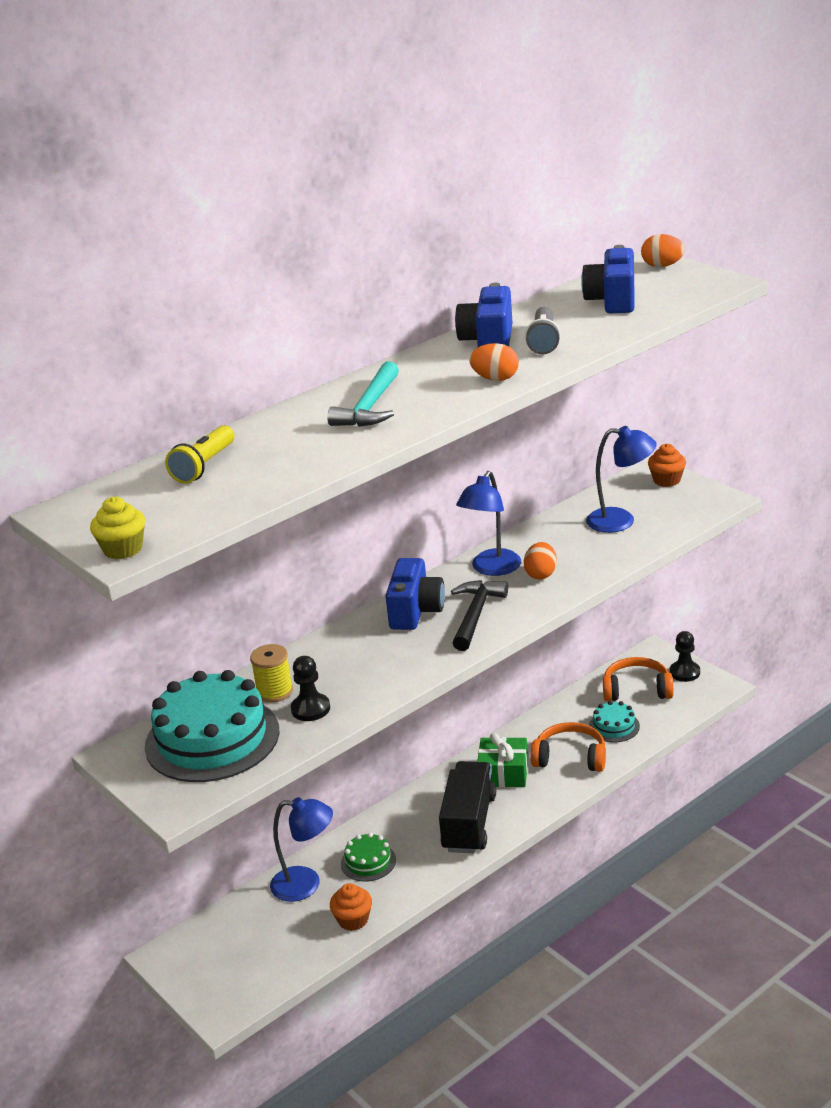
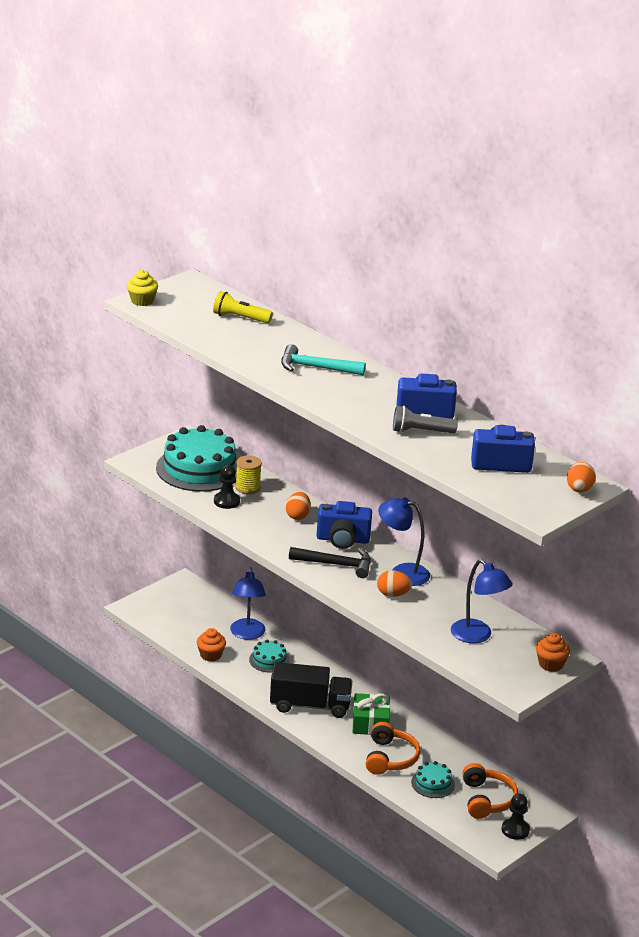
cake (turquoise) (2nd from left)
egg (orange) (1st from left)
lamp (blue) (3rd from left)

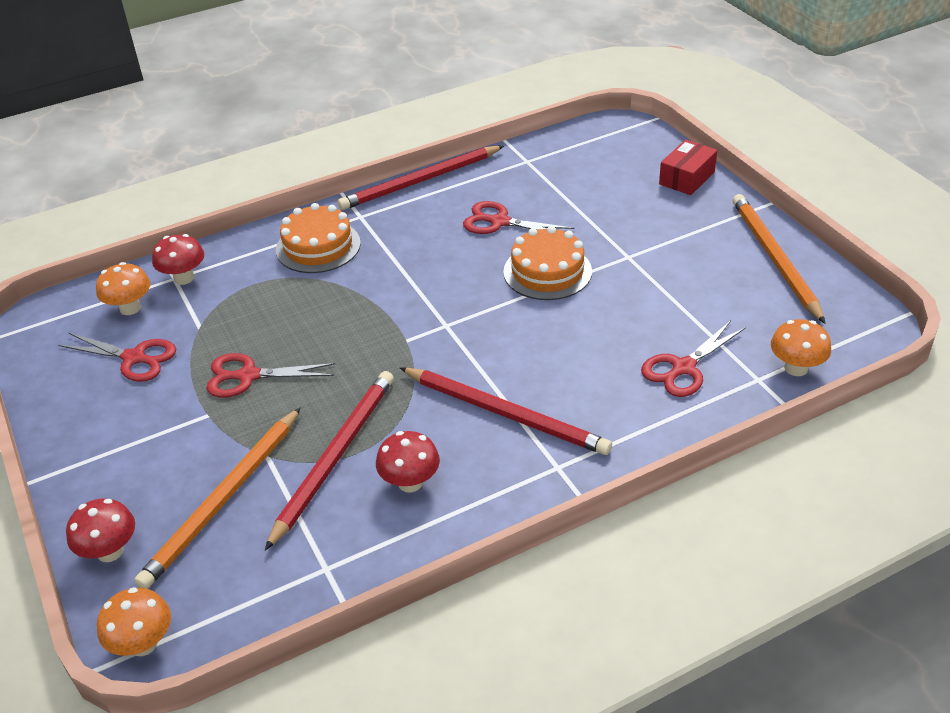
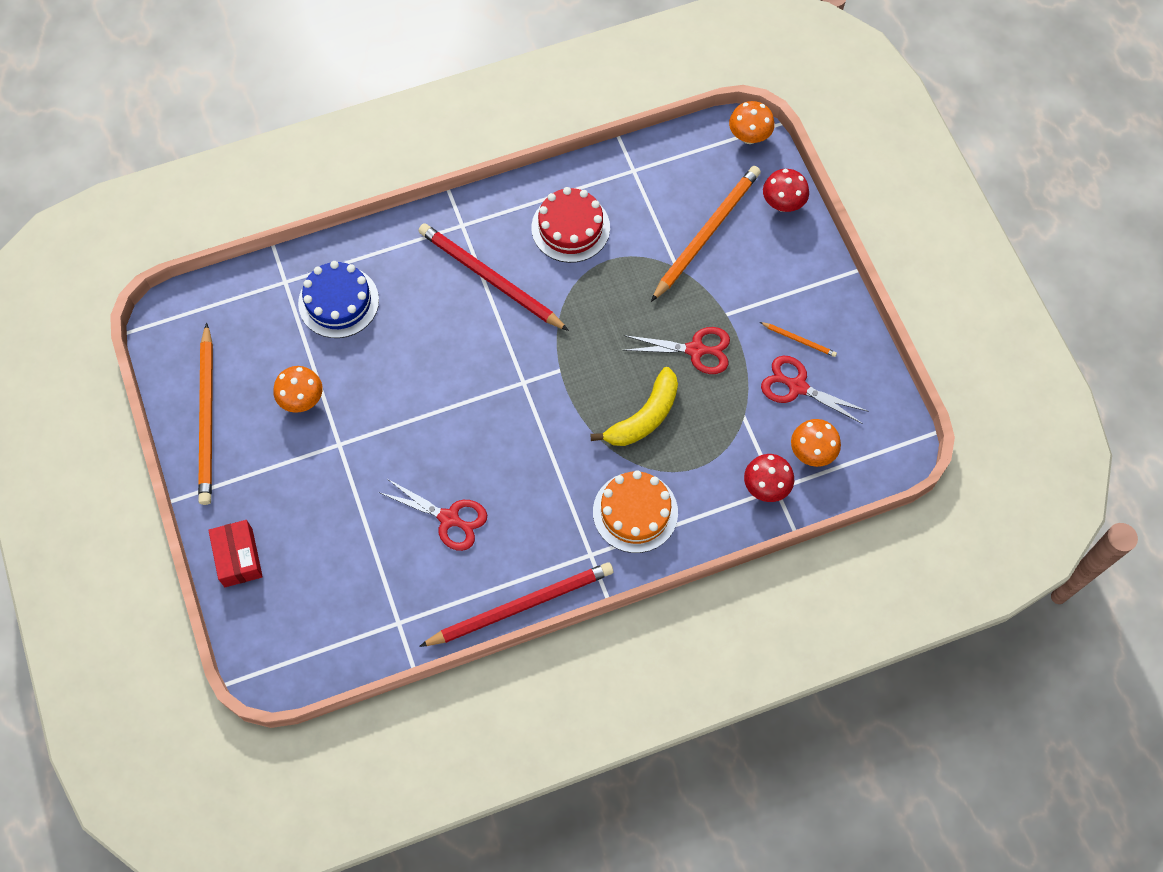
pencil (red) (1st from left in the first image)
cake (red)
cake (orange) (2nd from left in the first image)
cake (blue)
box (red)
mushroom (orange) (1st from left)
banana (yellow)
pencil (orange) (3rd from left)

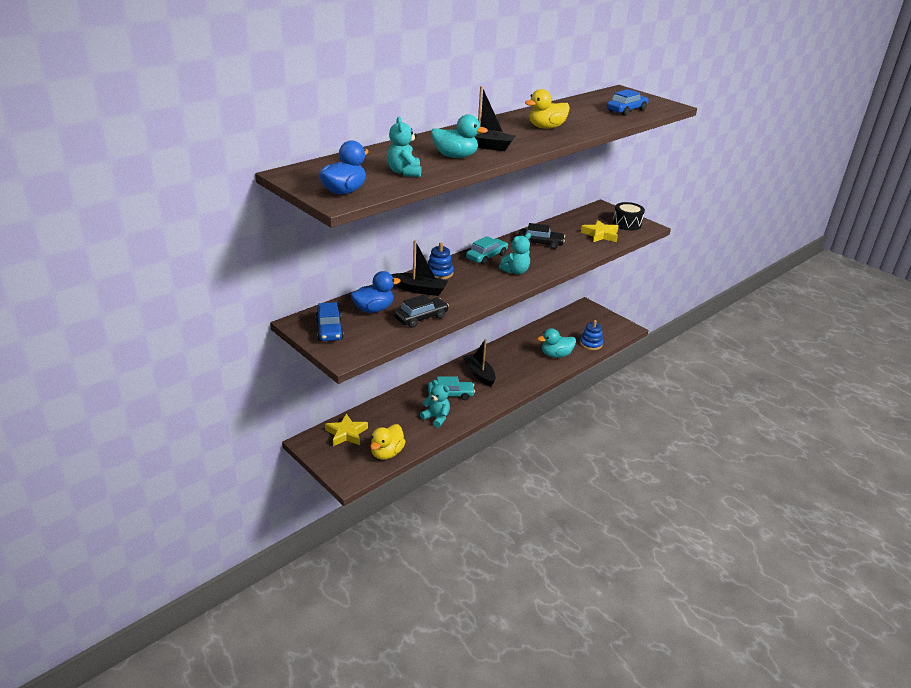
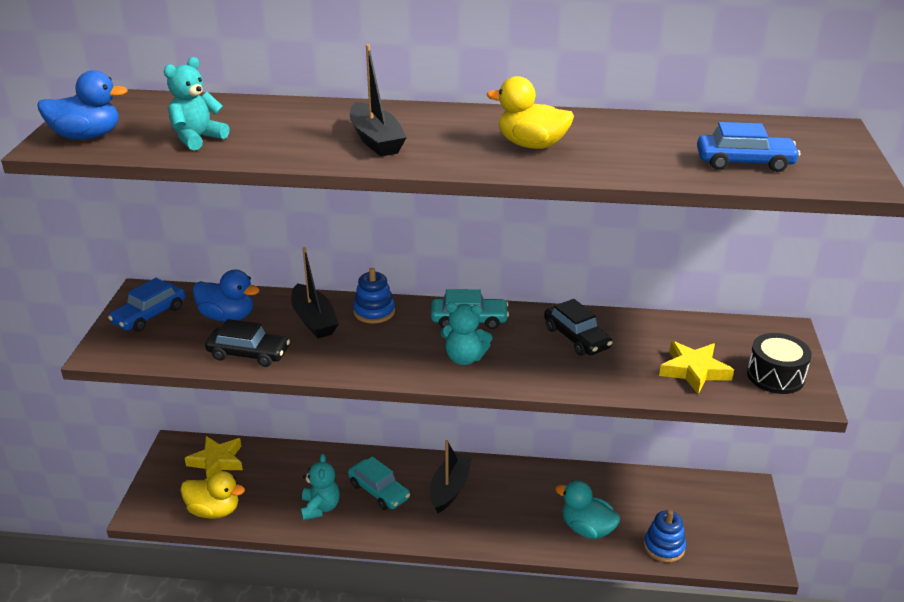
duck (yellow) (1st from left)
duck (turquoise) (1st from left in the first image)

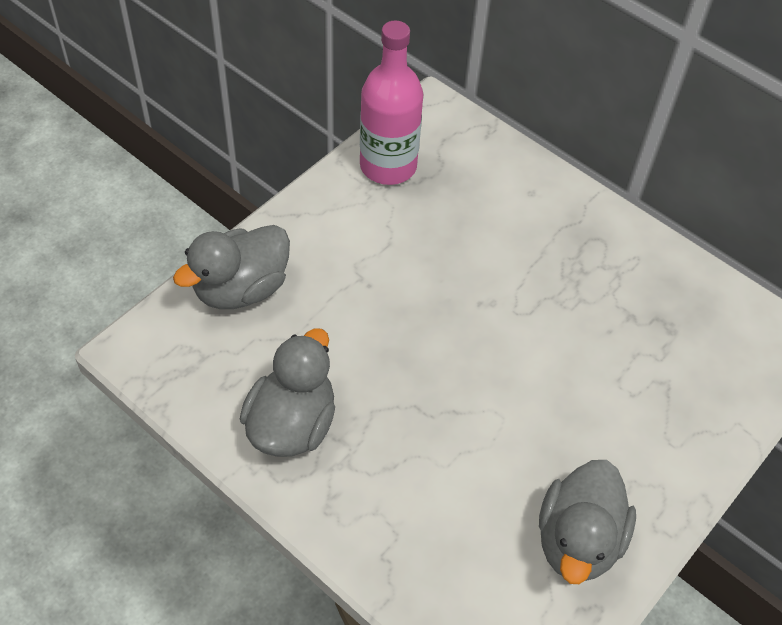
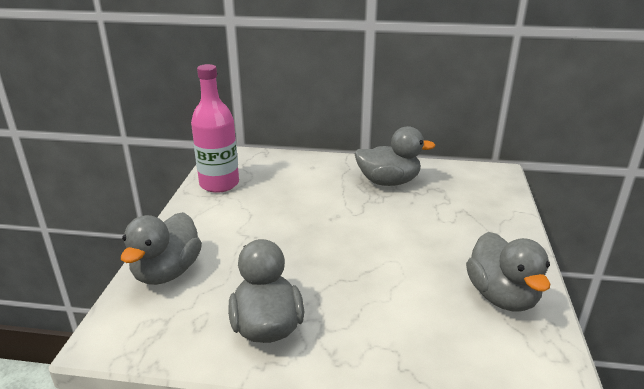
duck (grey) (3rd from left)

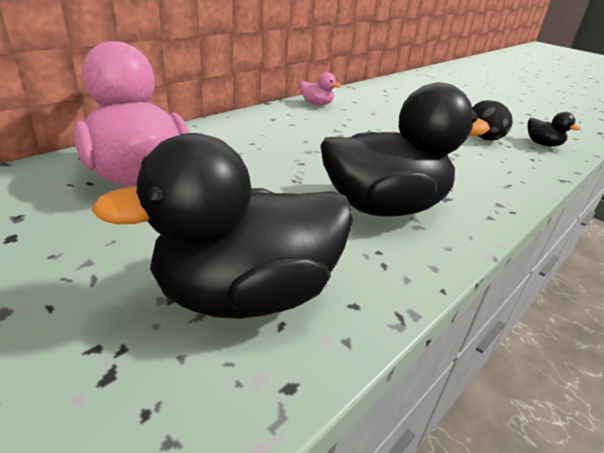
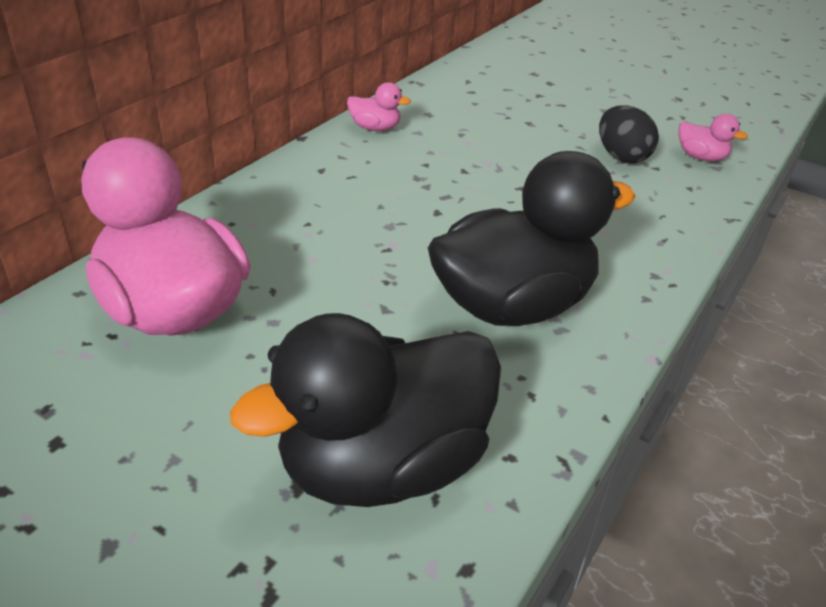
duck (pink) (3rd from left)

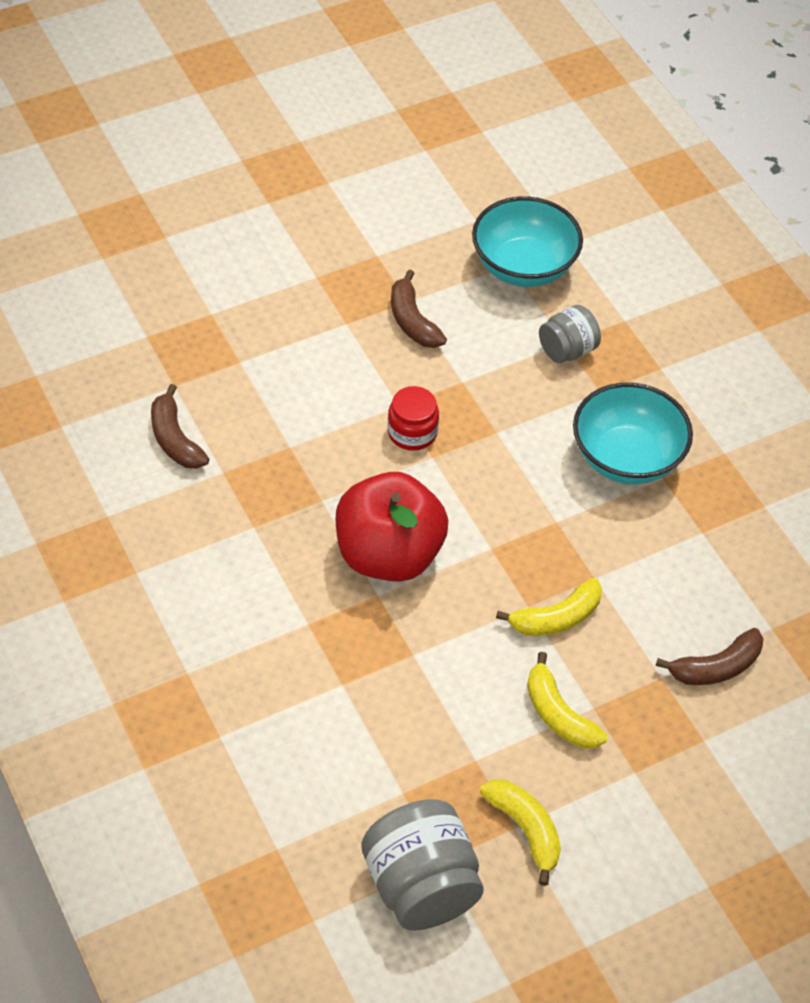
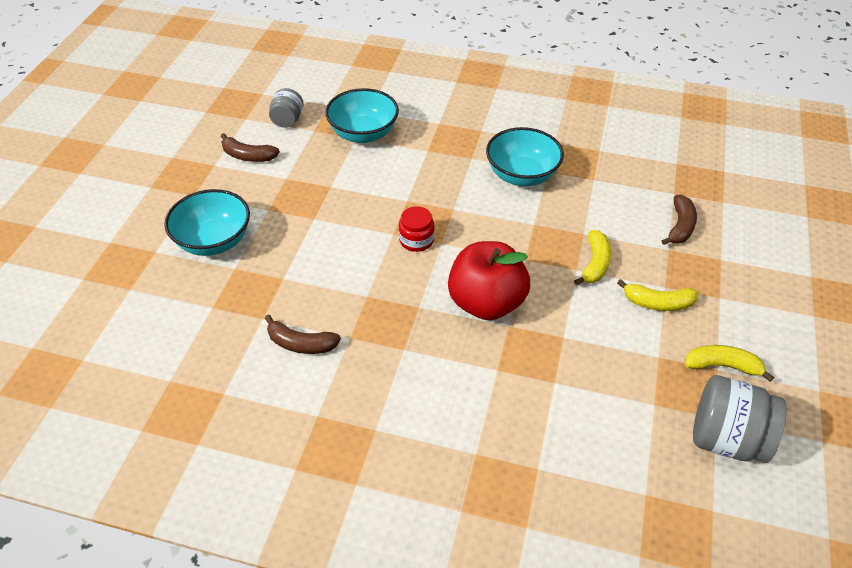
banana (brown) (1st from left)
jar (grey) (1st from left)
bowl (turquoise) (1st from left)

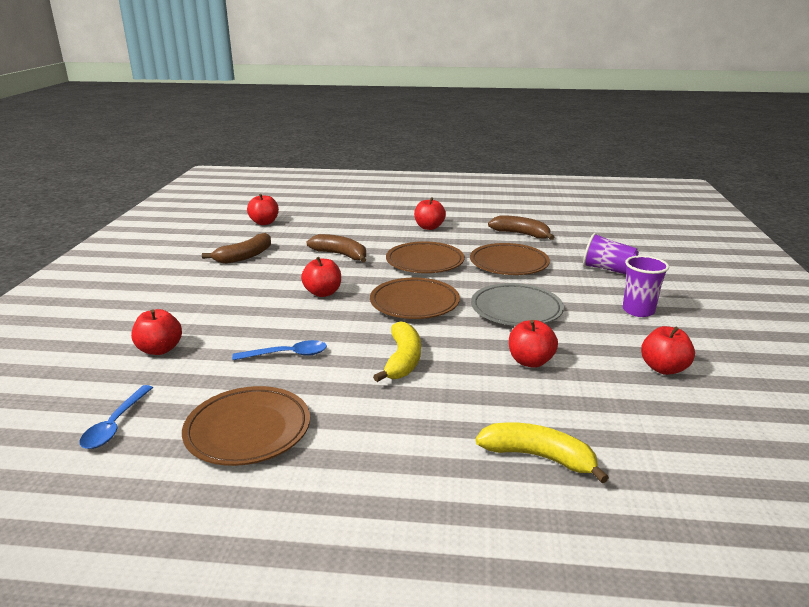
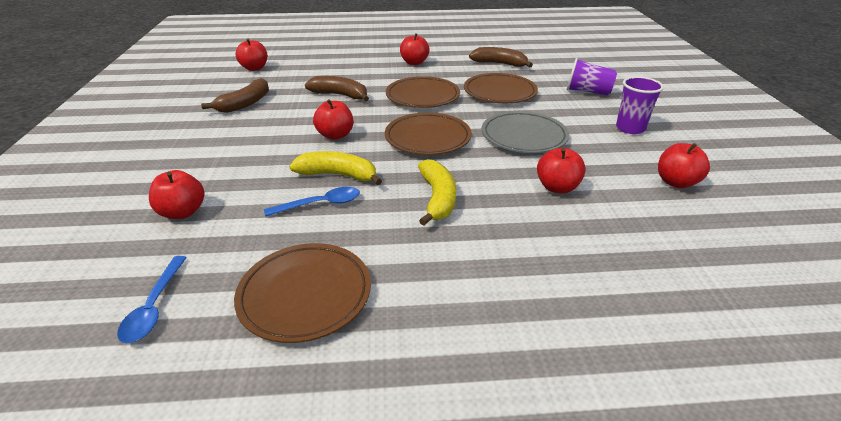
banana (yellow) (1st from left)

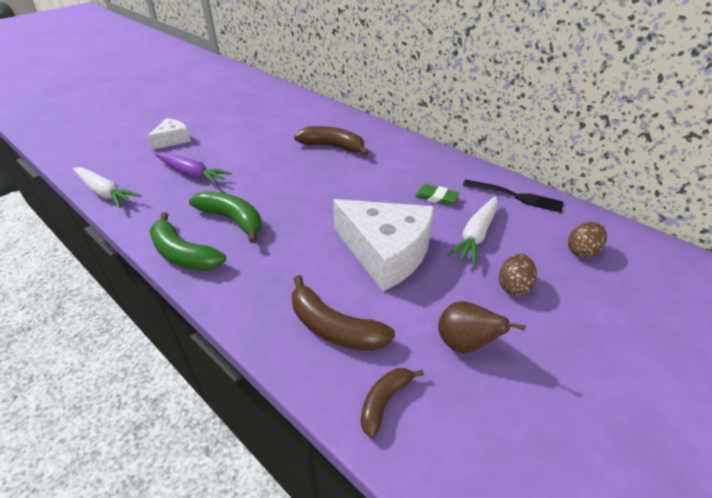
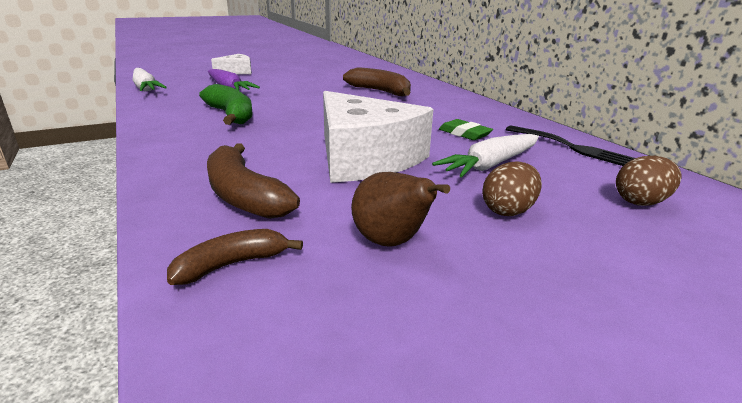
banana (green) (1st from left in the first image)

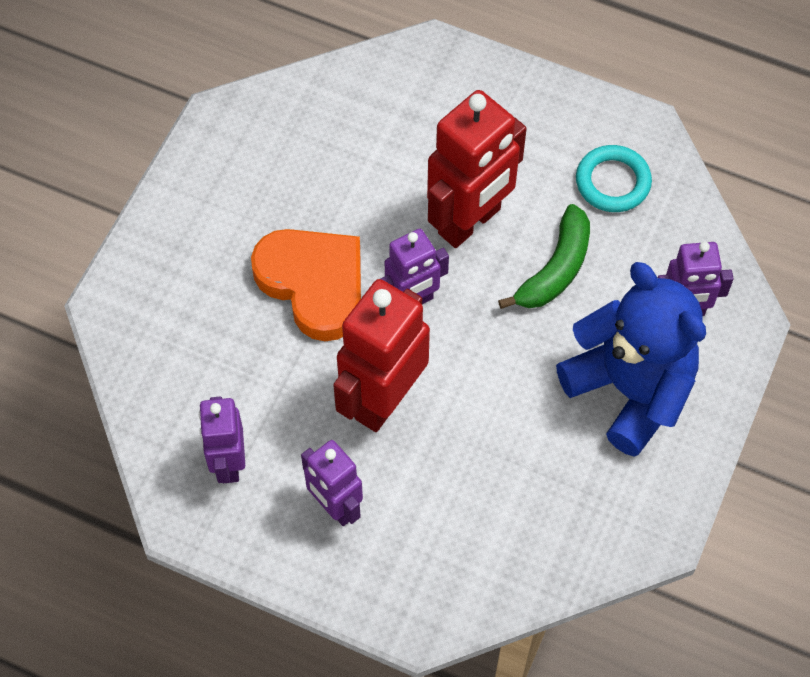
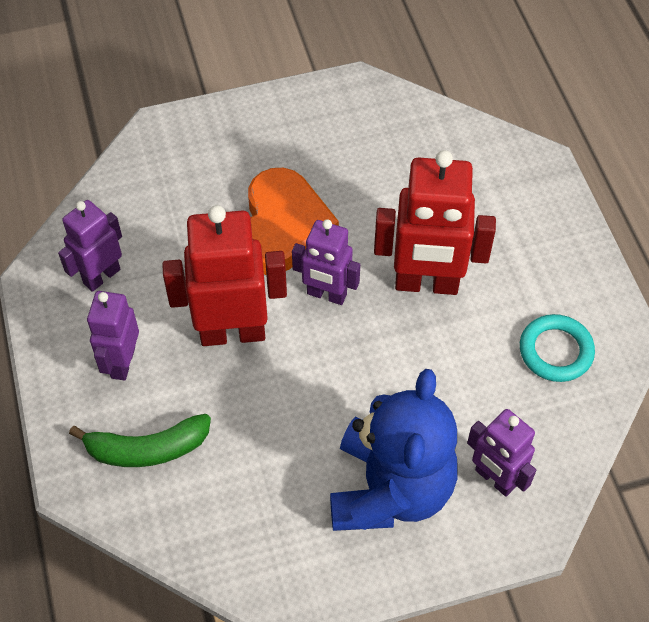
banana (green)

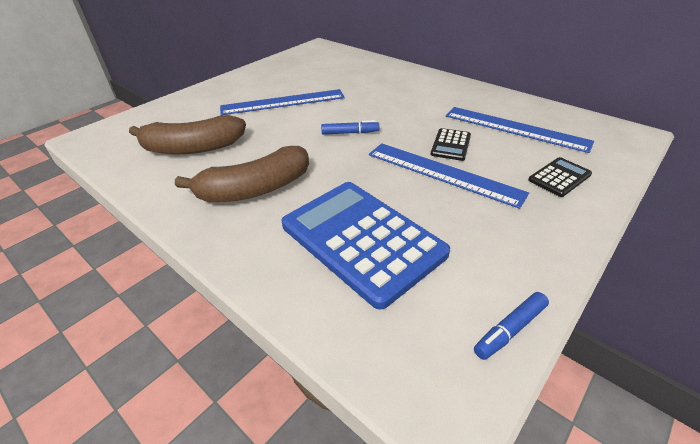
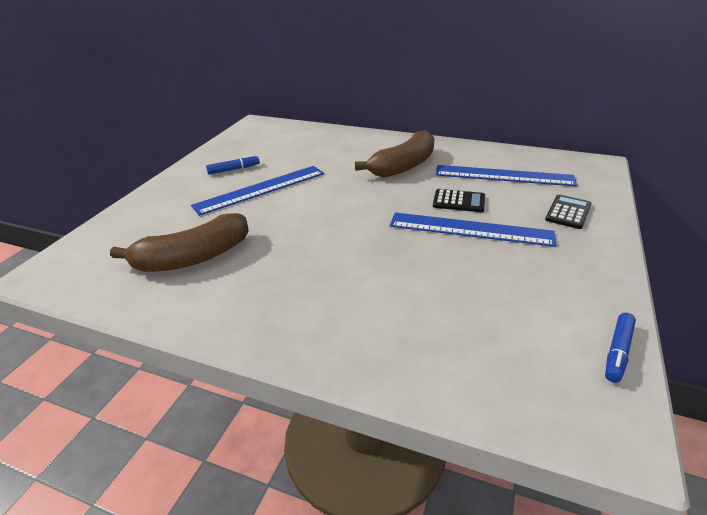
banana (brown) (2nd from left)
calculator (blue)
marker (blue) (1st from left)
calculator (black) (1st from left)

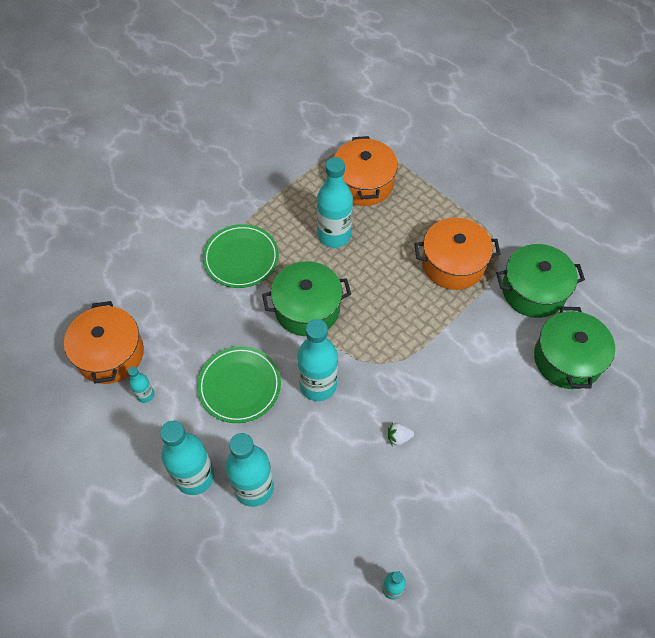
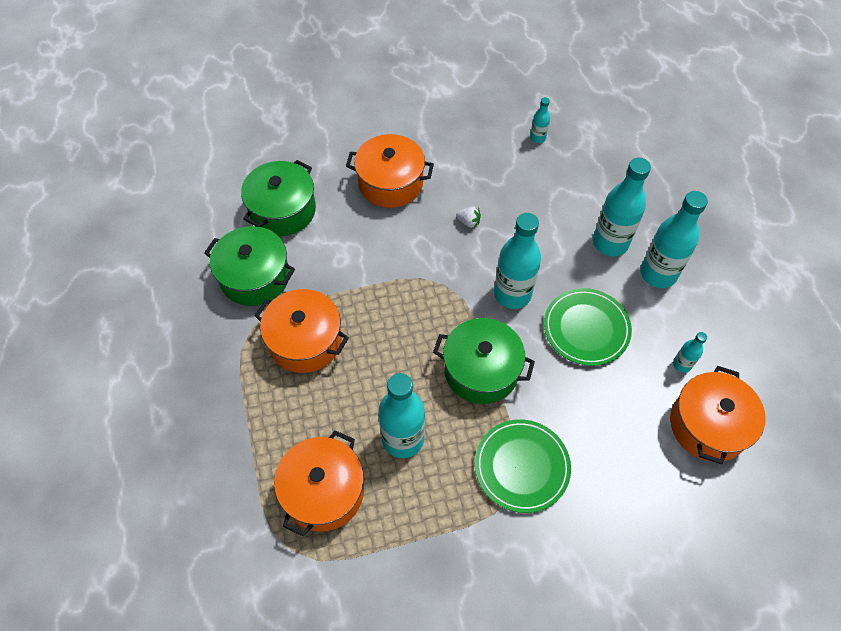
pot (orange) (3rd from left)

